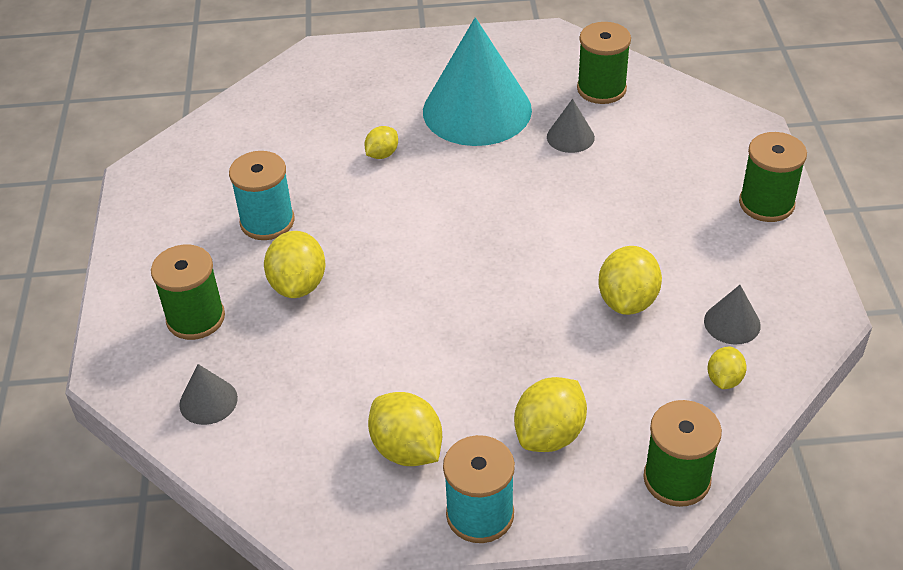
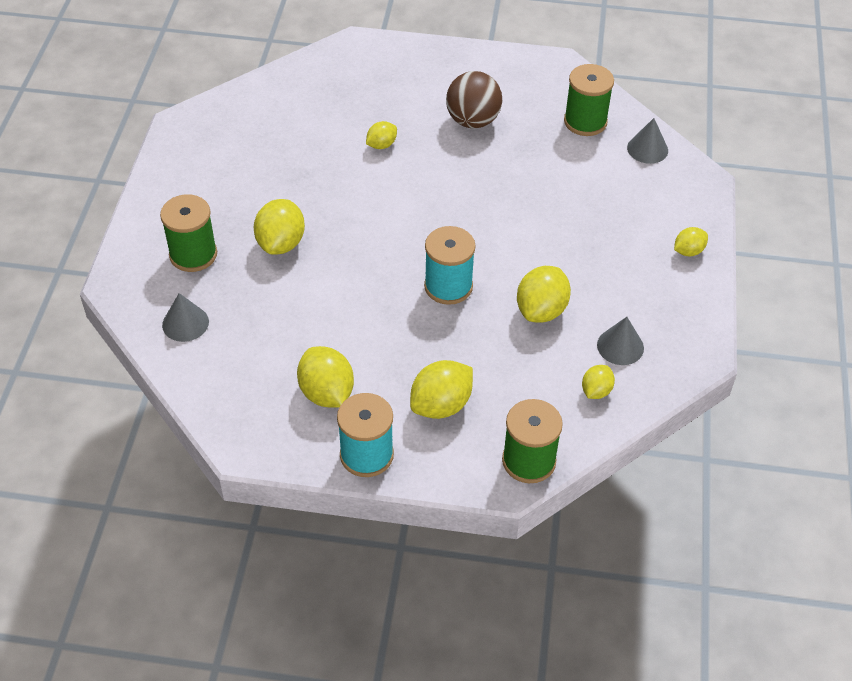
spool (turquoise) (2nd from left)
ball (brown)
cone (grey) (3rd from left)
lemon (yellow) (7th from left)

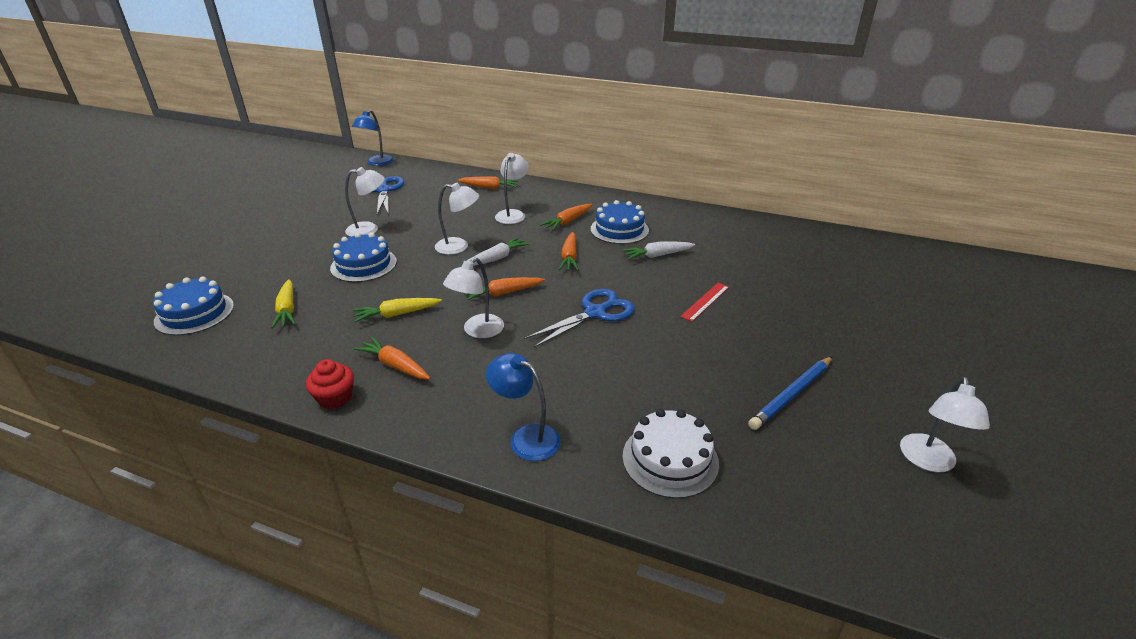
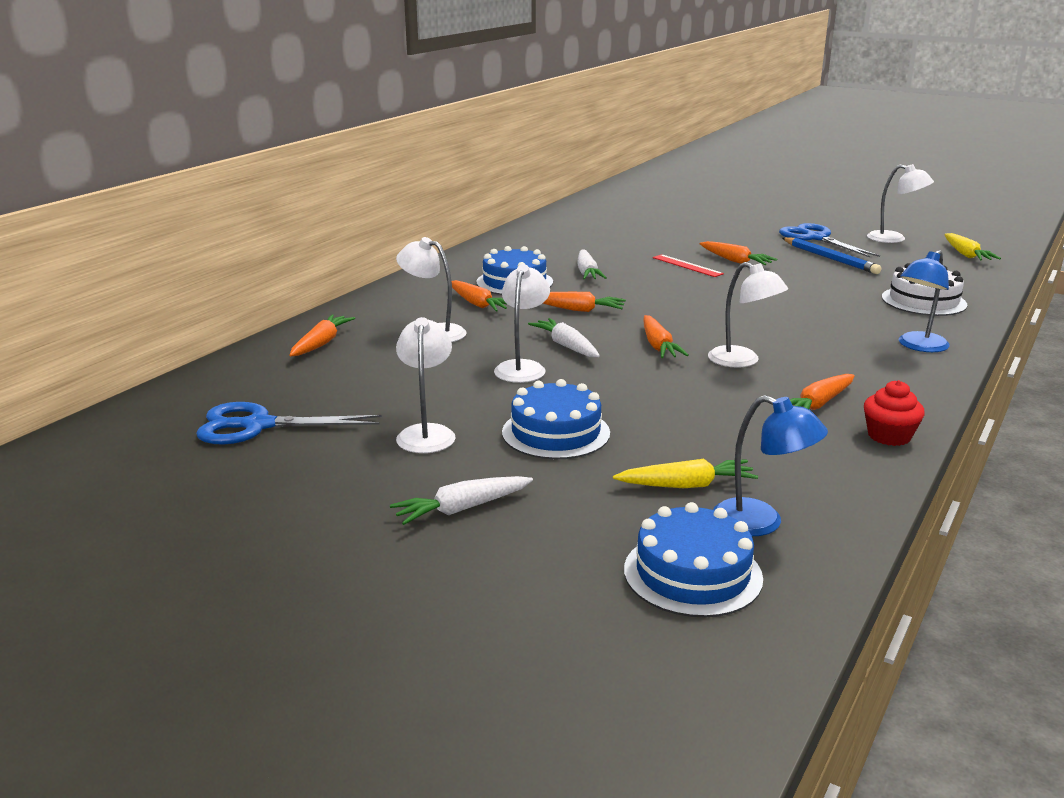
lamp (blue) (1st from left)
carrot (yellow) (2nd from left)
scissors (blue) (2nd from left)
carrot (white) (1st from left)
carrot (orange) (5th from left)

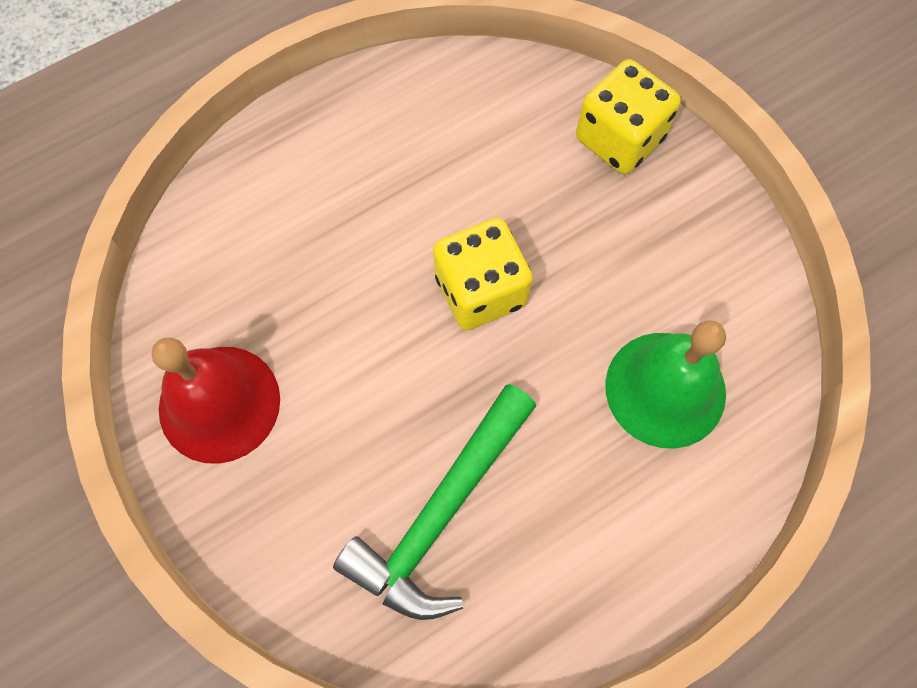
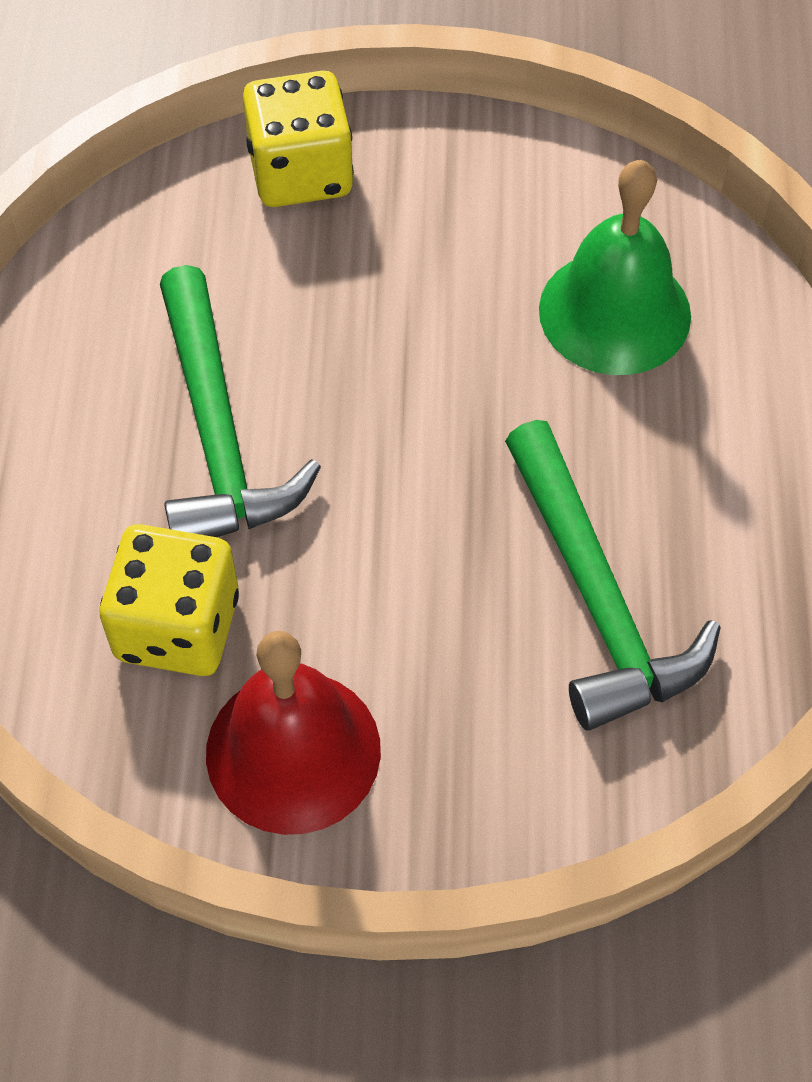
dice (yellow) (1st from left)
hammer (green) (1st from left)

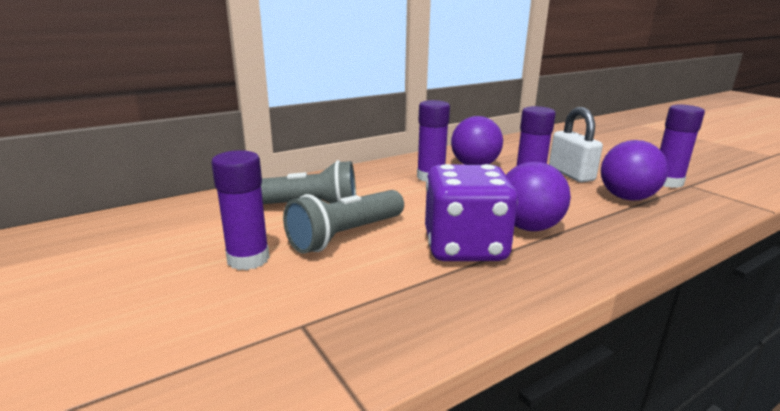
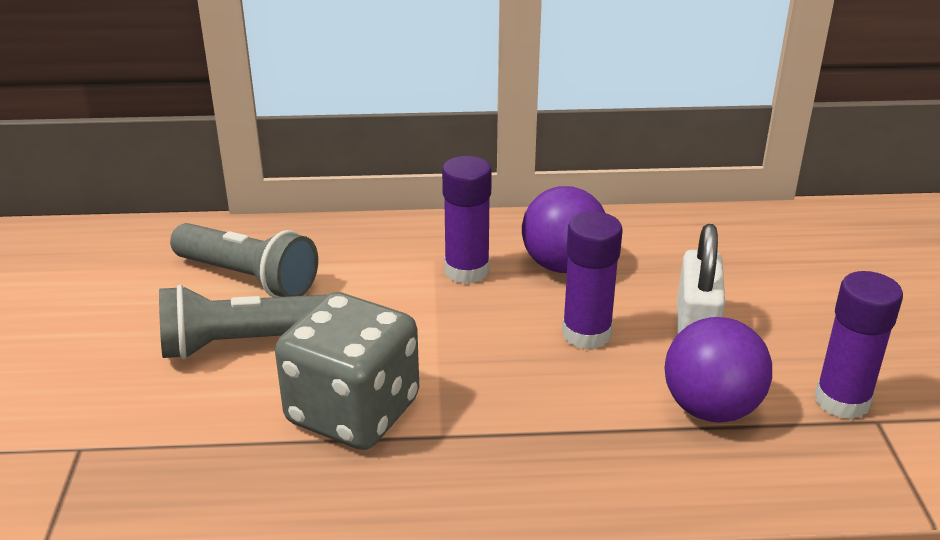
glue stick (purple) (1st from left in the first image)
dice (grey)
ball (purple) (2nd from left in the first image)

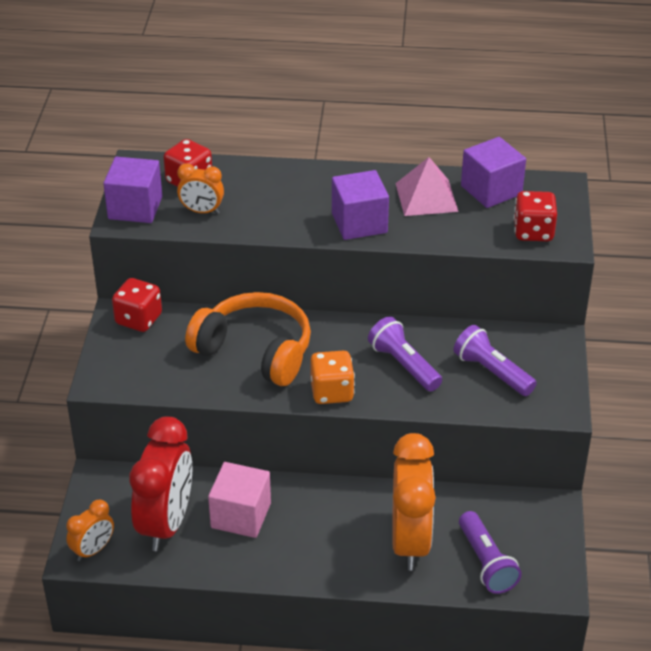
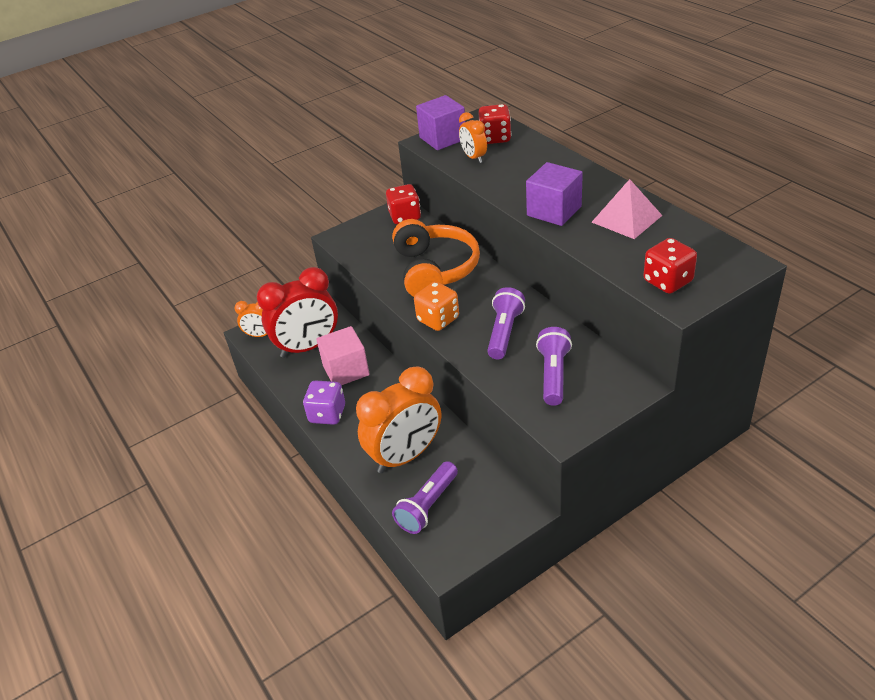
cube (purple) (3rd from left in the first image)
dice (purple)

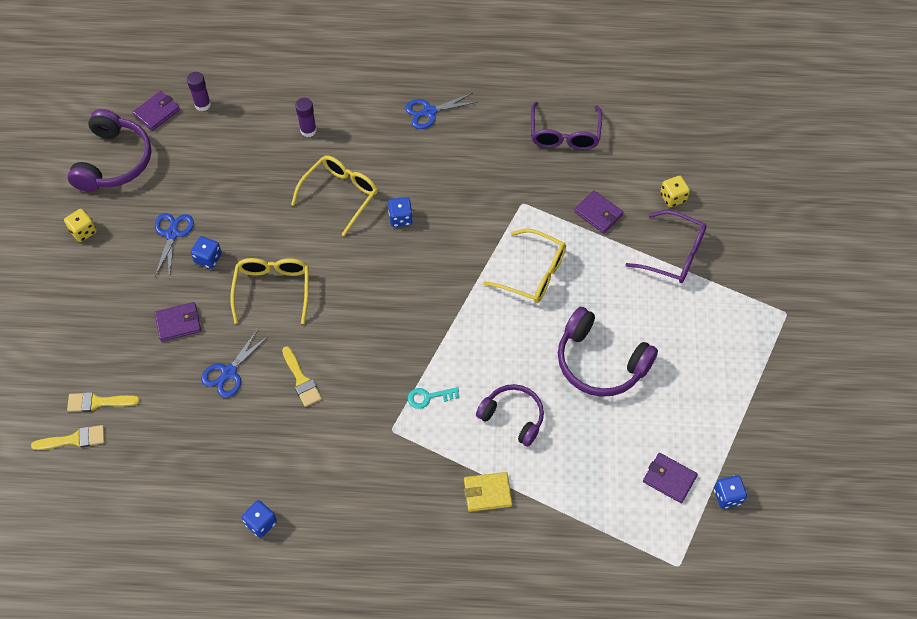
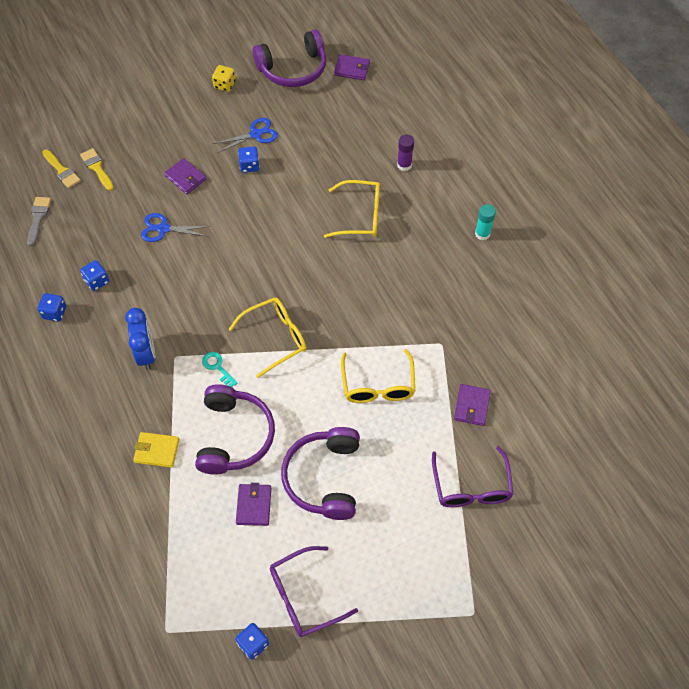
glue stick (purple) (1st from left in the first image)
glasses (yellow) (1st from left)
brush (yellow) (3rd from left in the first image)
dice (blue) (2nd from left)
glue stick (turquoise)
wallet (yellow)
headphones (purple) (1st from left)
glasses (purple) (1st from left)
wallet (purple) (2nd from left)
dice (yellow) (2nd from left in the first image)
brush (grey)
clock (blue)

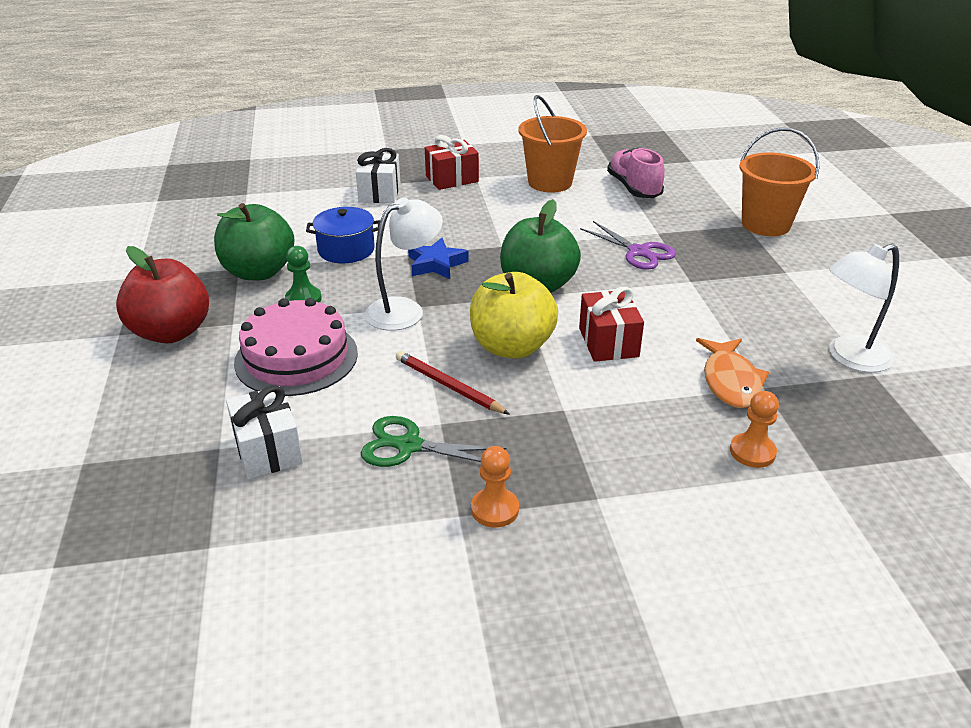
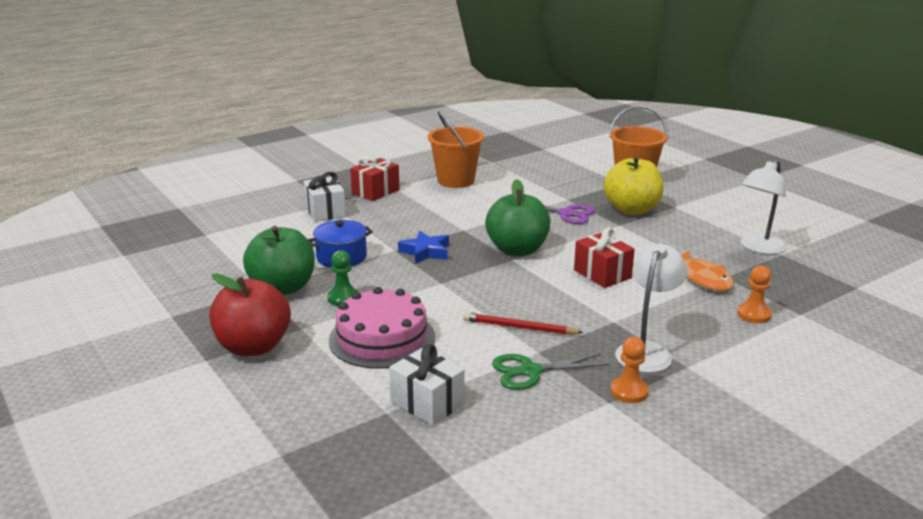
lamp (white) (1st from left)
apple (yellow)
shoe (pink)

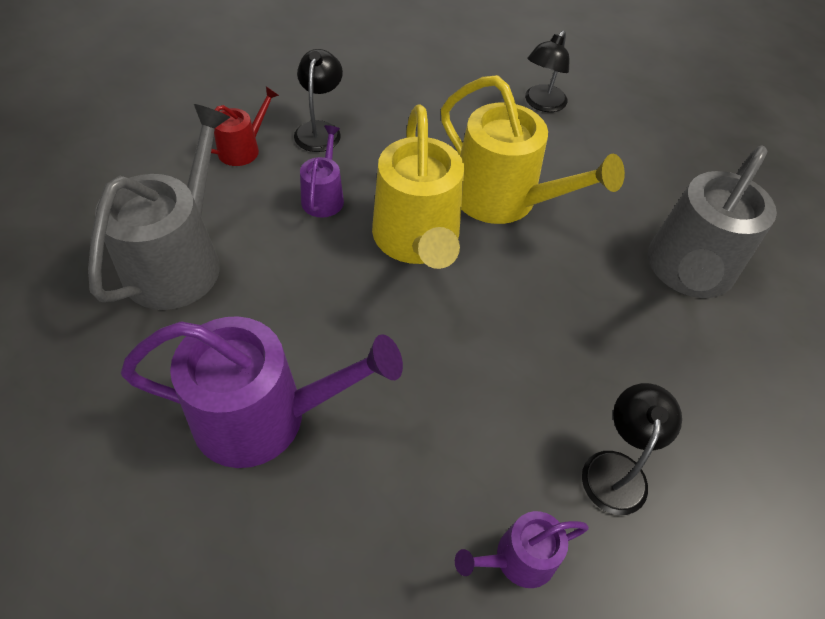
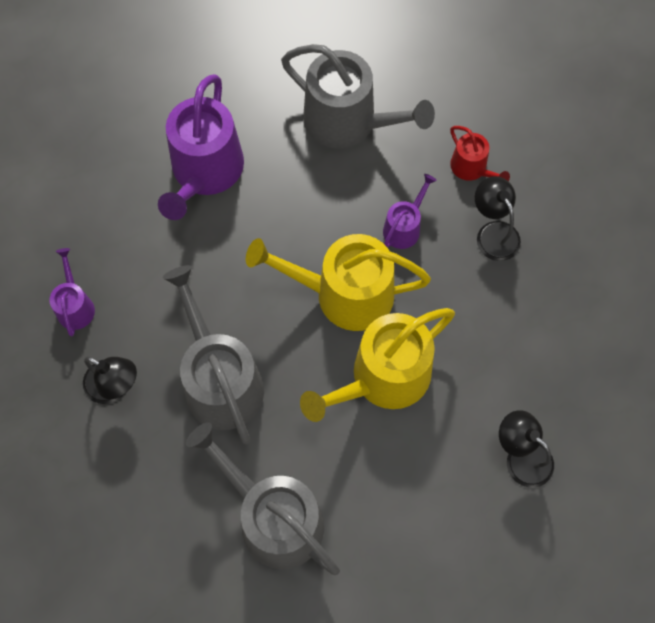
lamp (black) (2nd from left)
watering can (purple) (3rd from left)
watering can (grey) (1st from left)

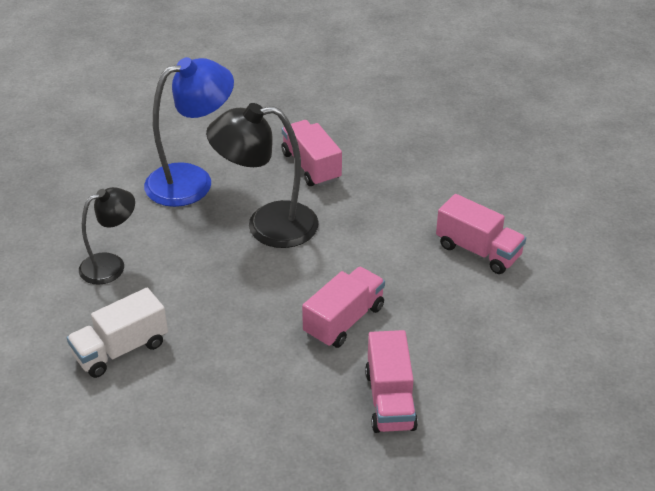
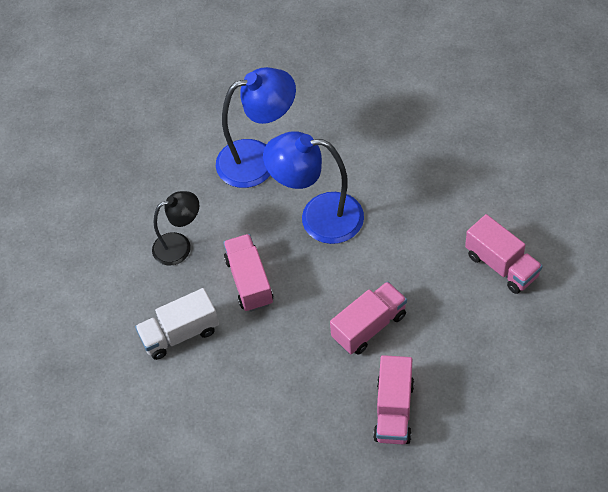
lamp (blue) (2nd from left)
truck (pink) (1st from left)

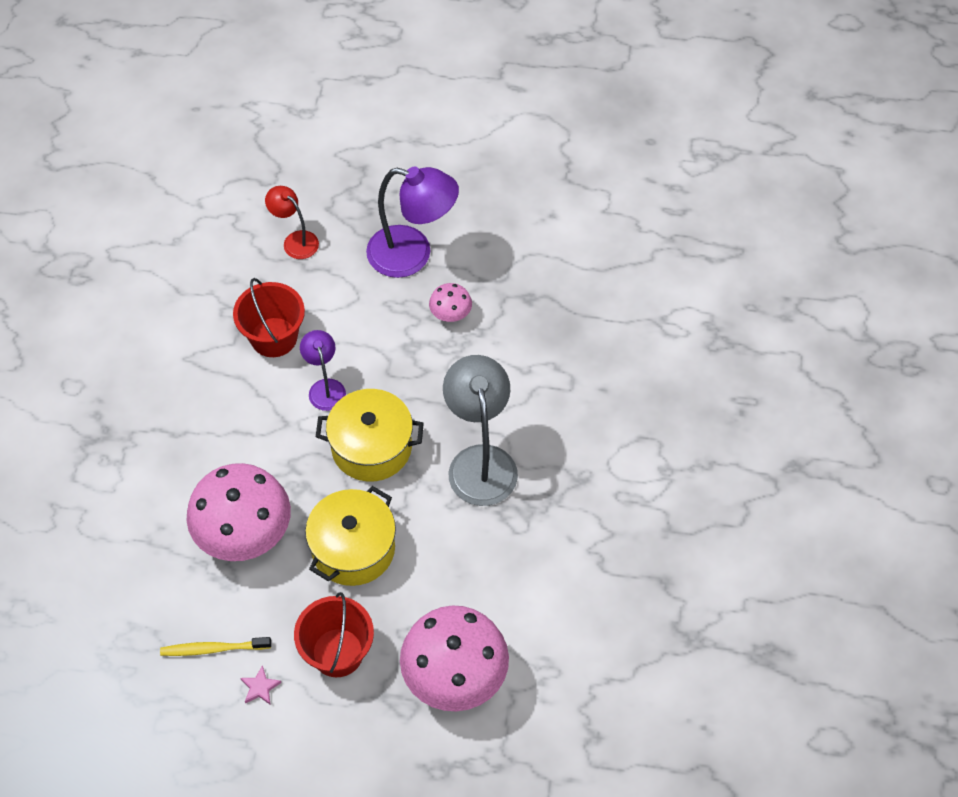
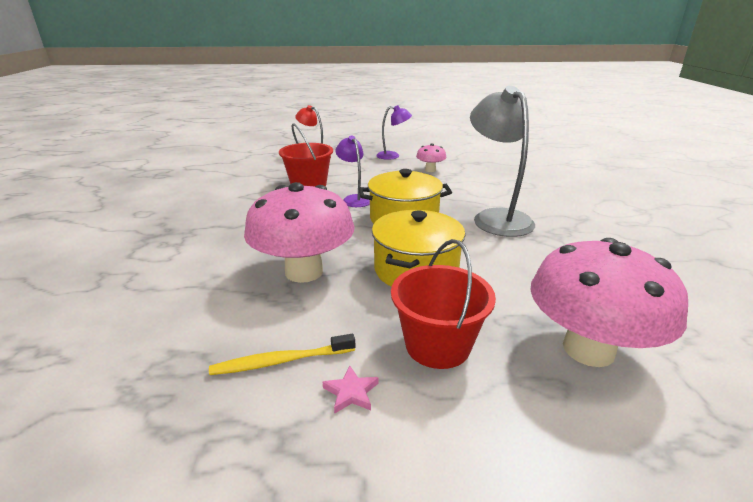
lamp (purple) (2nd from left)

